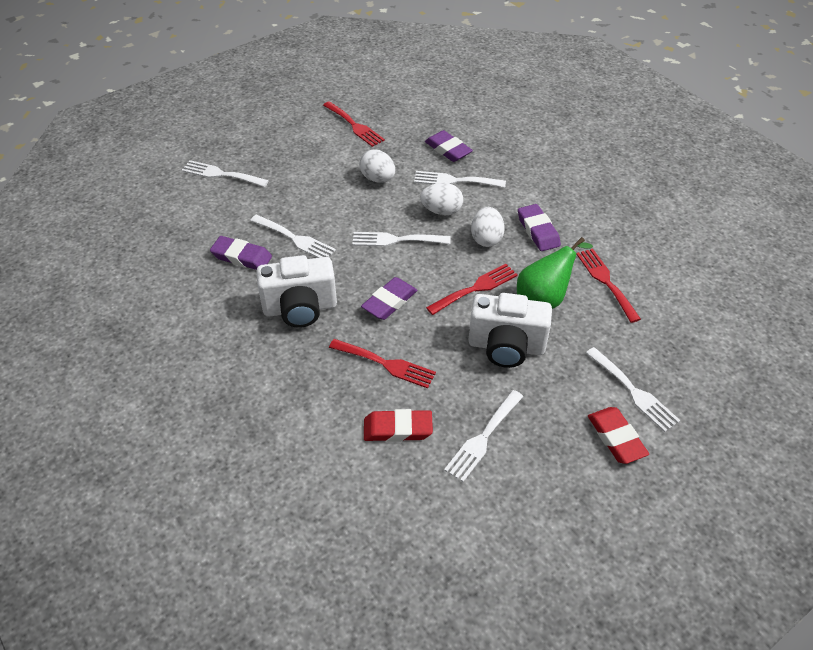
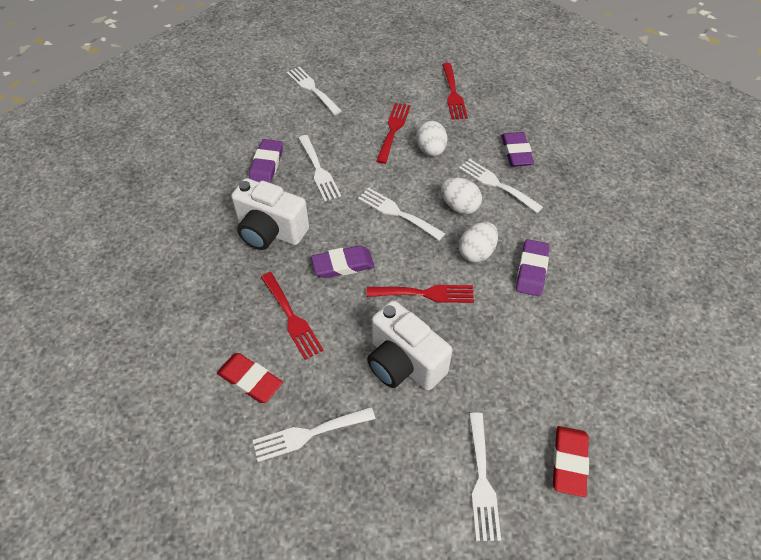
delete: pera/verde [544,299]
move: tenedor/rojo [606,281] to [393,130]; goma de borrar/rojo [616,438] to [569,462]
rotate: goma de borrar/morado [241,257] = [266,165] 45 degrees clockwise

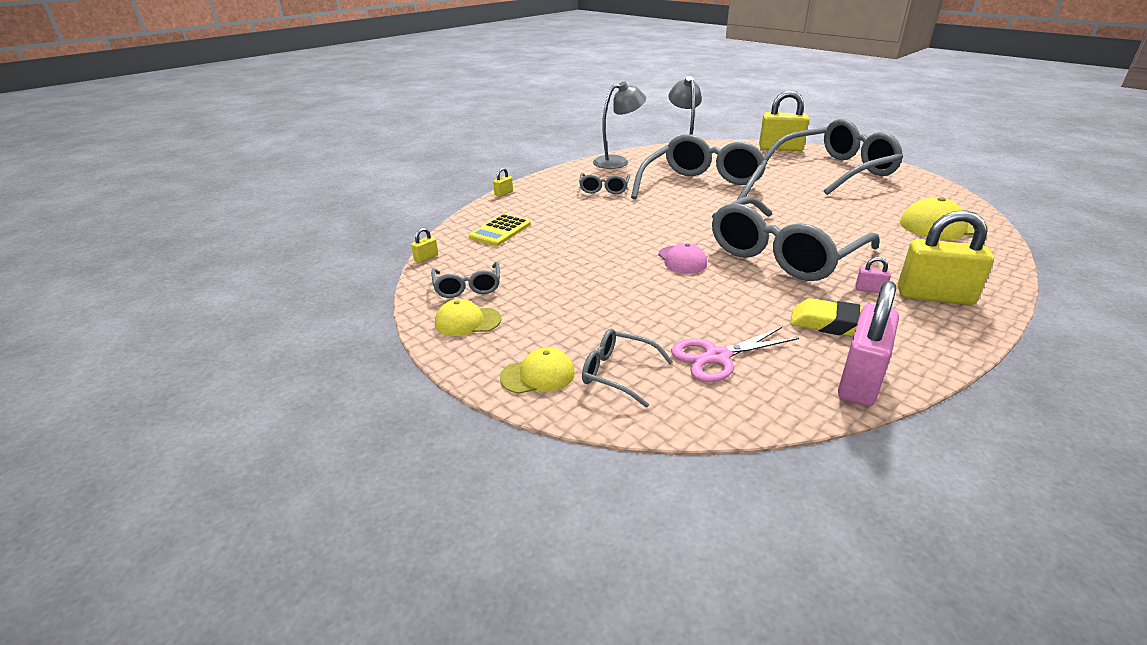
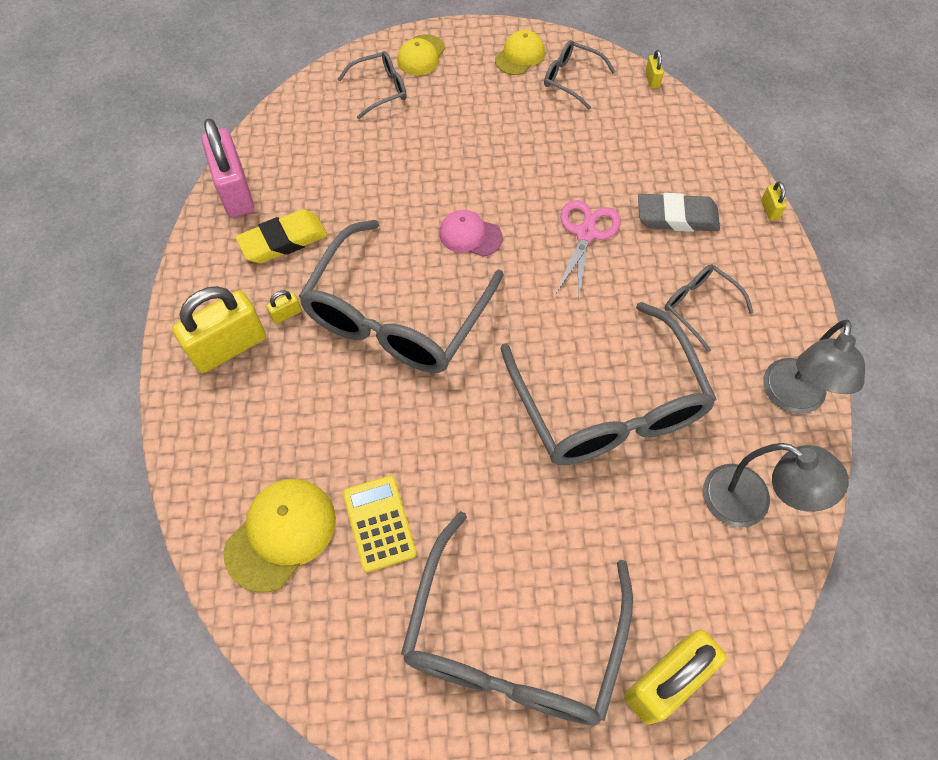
insert: goma de borrar/gris [677,217]
move: calculadora/amarillo [500,231] to [379,523]; tijeras/rosa [717,357] to [586,233]
recolor: candado/rosa [870,290] to candado/amarillo [286,314]
rotate: gafas/gris [783,255] = [396,316] 150 degrees counterclockwise

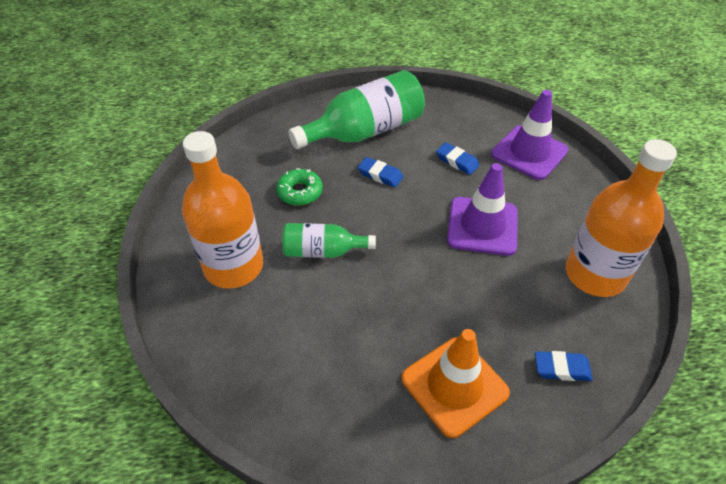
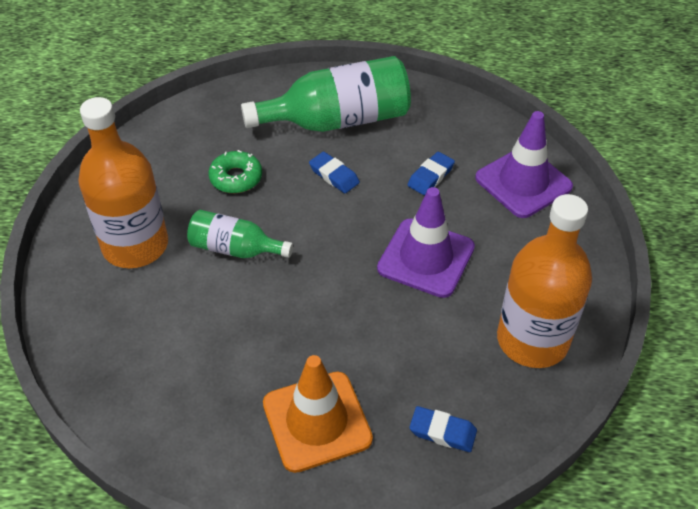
rotate: goma de borrar/azul [457,161] = [430,176] 75 degrees clockwise

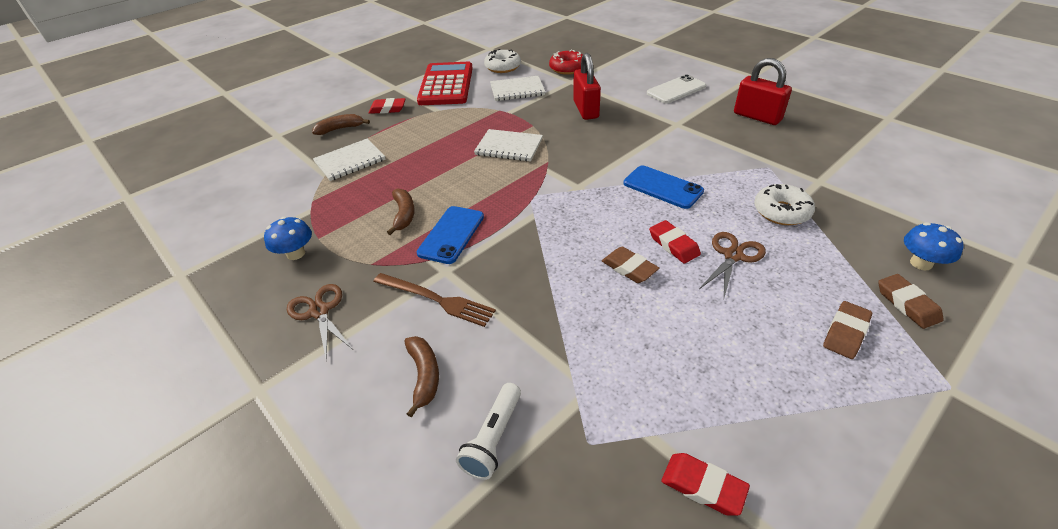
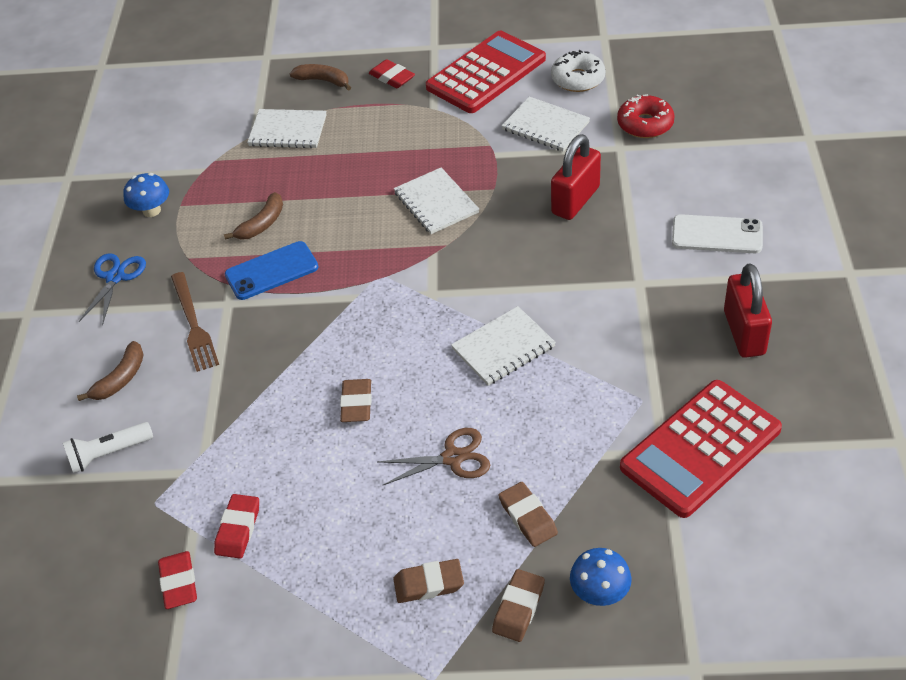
delete: rosquilla/blanco [781,212]
insert: calculadora/rojo [700,448]; goma de borrar/marrón [528,517]
move: goma de borrar/rojo [673,245] to [238,529]
replace: móvil/azul [662,187] to cuaderno/blanco [503,348]
recolor: tijeras/marrón [319,311] to tijeras/azul [115,277]

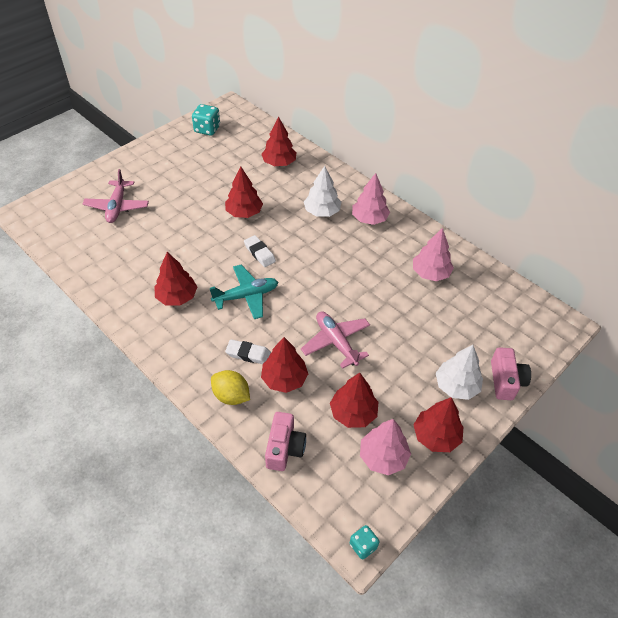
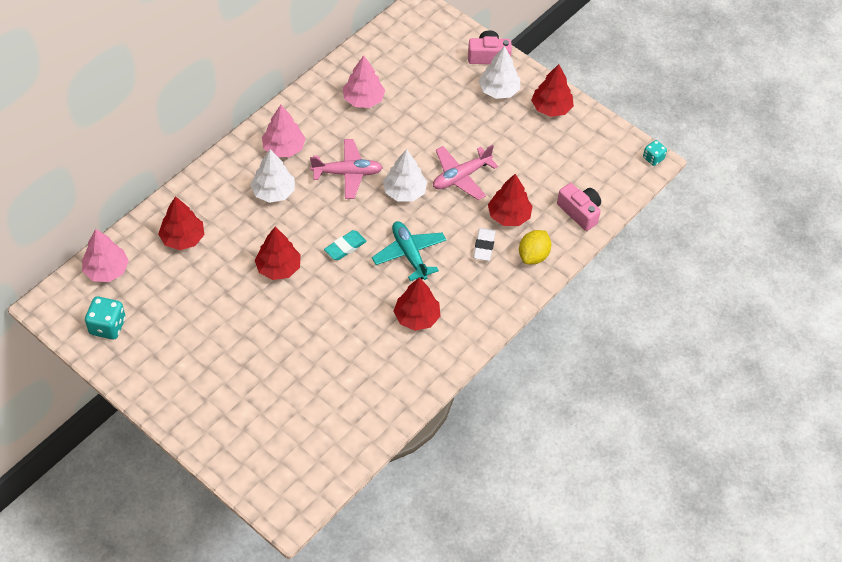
delete: árbol/rojo [353,413]
insert: árbol/blanco [404,192]
move: avión/rosa [117,207] to [347,173]; árbol/rosa [383,457] to [106,270]
recolor: goma de borrar/blanco [259,253] to goma de borrar/turquesa [345,247]
rotate: cámara/rosa [284,448] = [580,212] 45 degrees clockwise

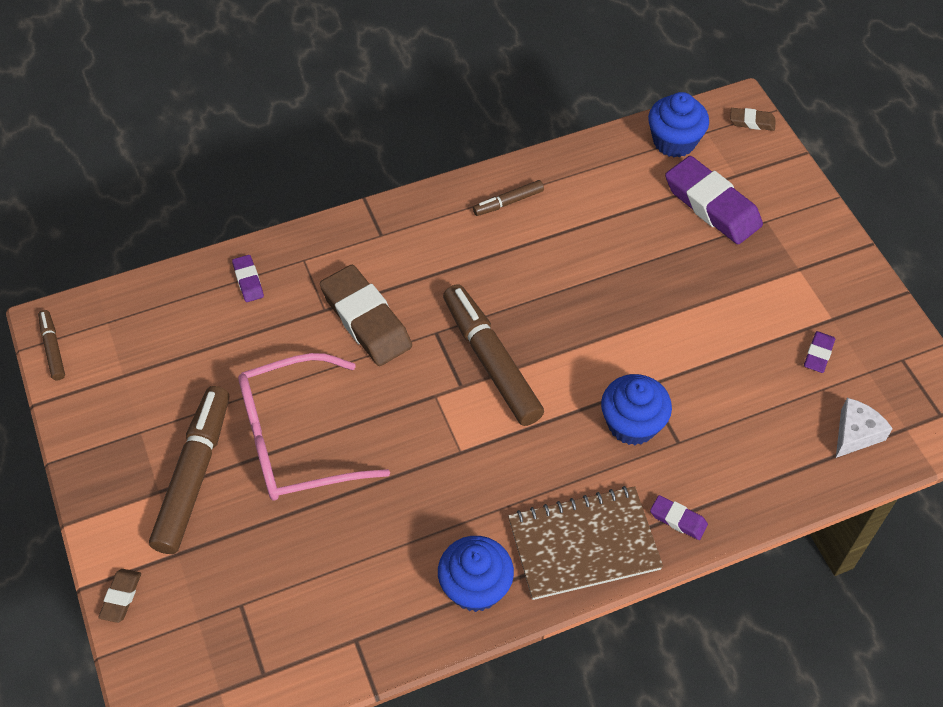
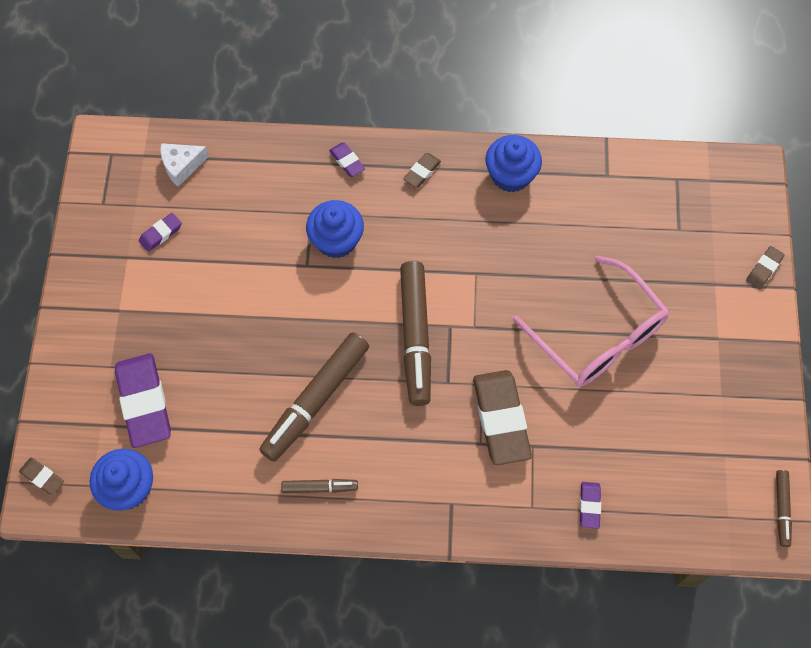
move: rotulador/marrón [193,476] to [316,399]
replace: cuaderno/marrón [583,544] to goma de borrar/marrón [422,172]
rotate: gafas/rosa [297,440] = [598,335] 45 degrees clockwise

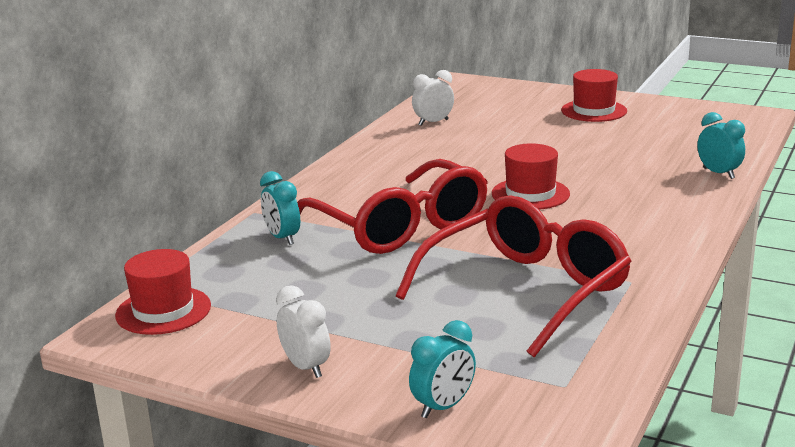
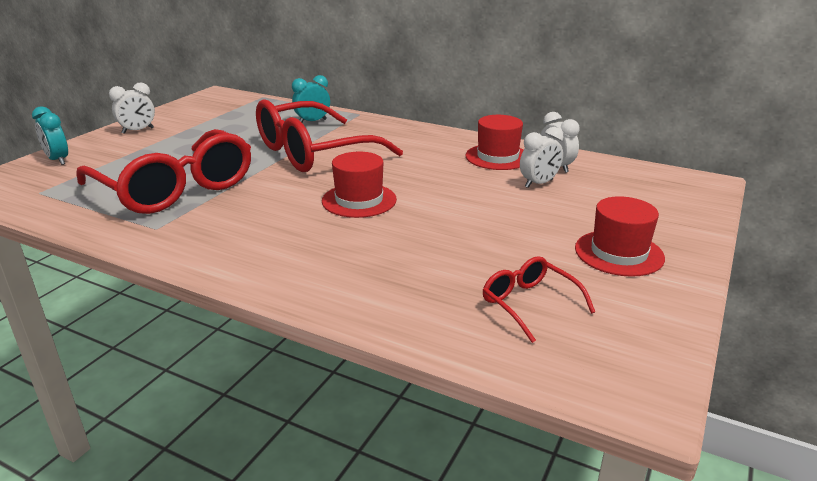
delete: despertador/turquesa [718,173]
insert: despertador/blanco [539,183]; gafas/rojo [529,304]
move: sombrero/rojo [163,310] to [497,157]

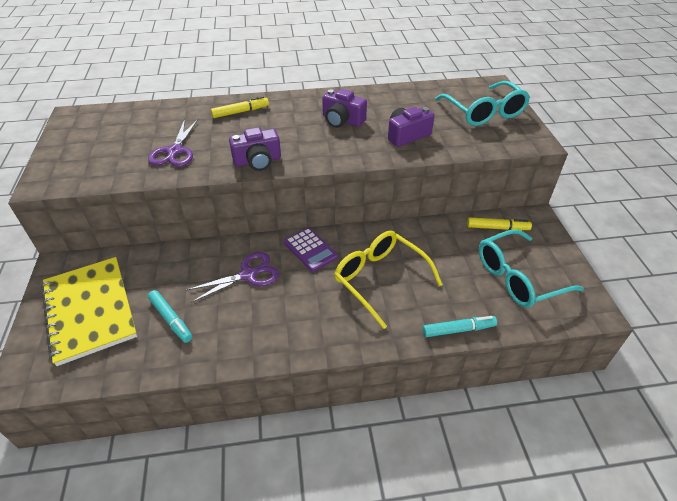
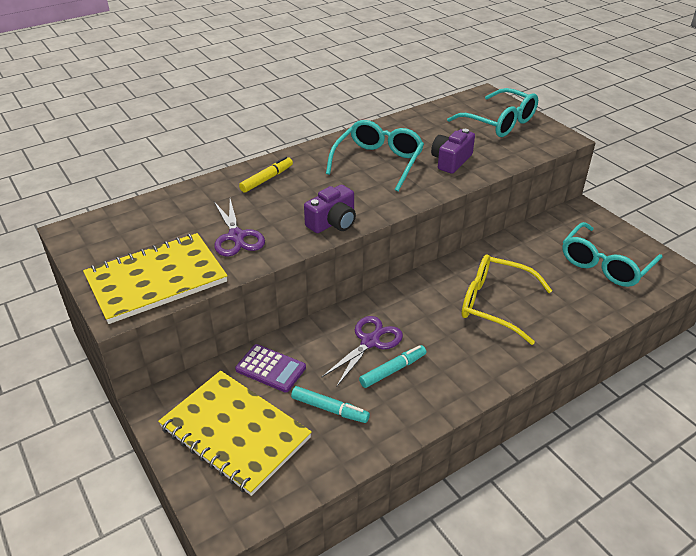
delete: rotulador/amarillo [497,228]
insert: cuaderno/amarillo [156,280]
move: calculadora/morado [310,250] to [270,368]; rotulador/turquesa [458,330] to [393,370]
replace: cámara/morado [342,120] to gafas/turquesa [378,162]

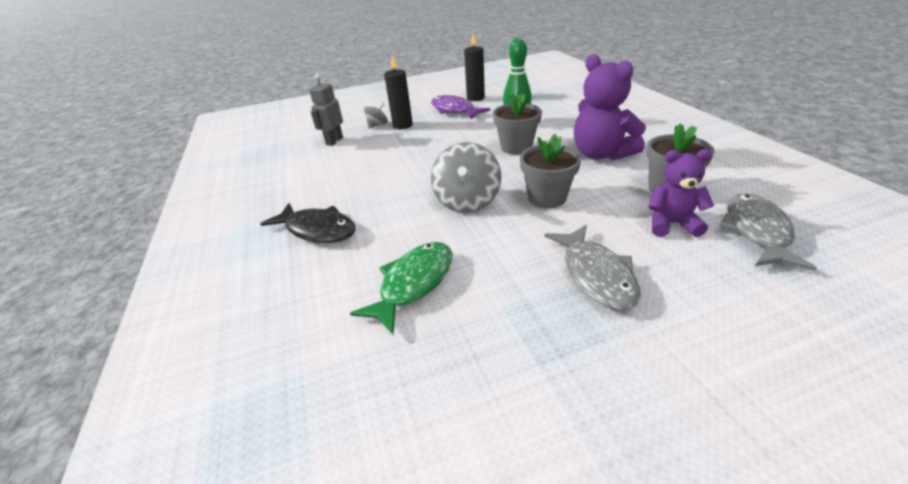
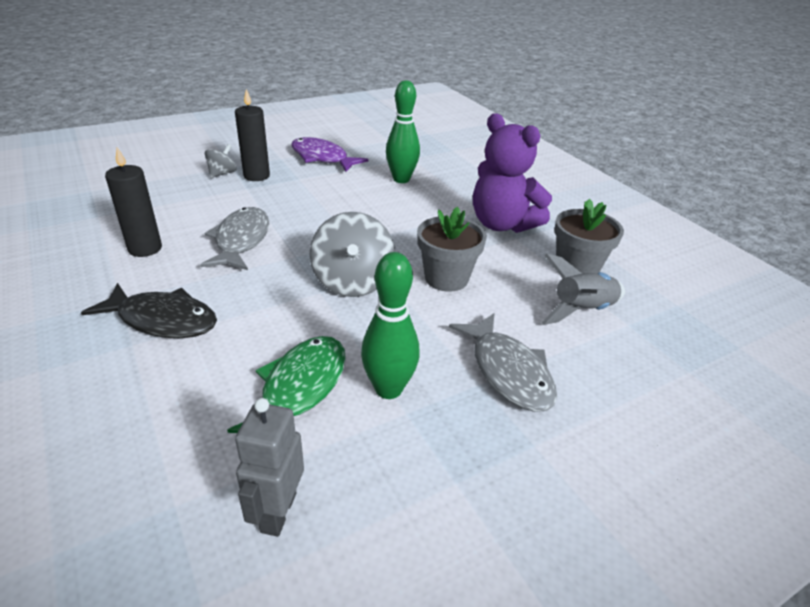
delete: maceta/gris [516,147]
insert: bolo/verde [388,389]
move: vela/negro [475,98] to [145,248]; robot/gris [334,141] to [278,512]; pez/gris [756,231] to [241,240]
replace: osito/morado [671,224] to cohete/gris [582,311]

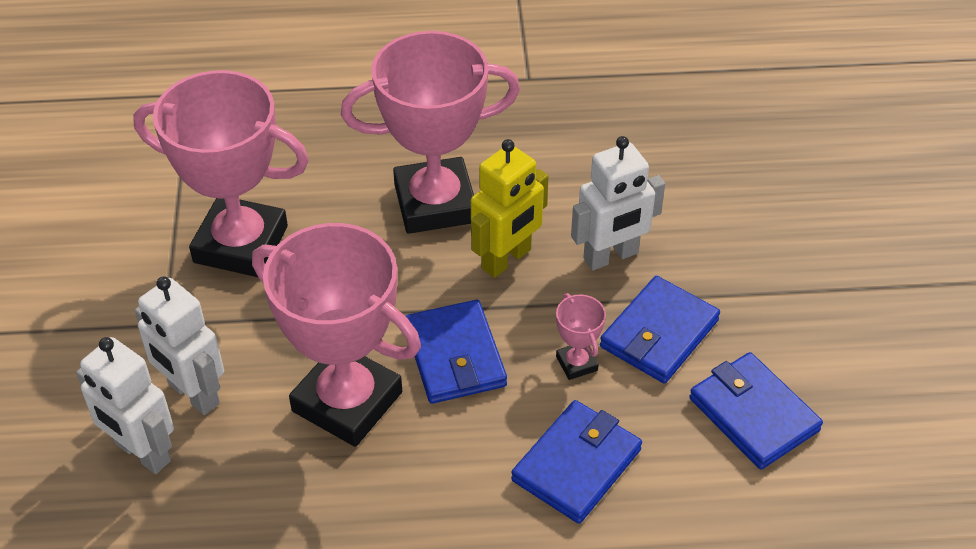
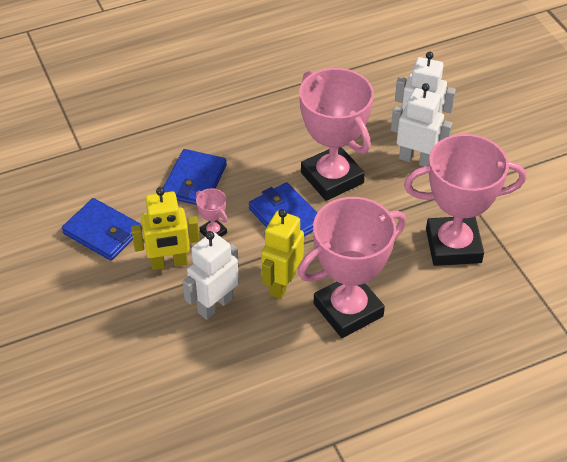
replace: cartera/azul [659,334] to robot/amarillo [169,263]
rotate: trofeo/rosa [347,402] = [332,178] 45 degrees clockwise

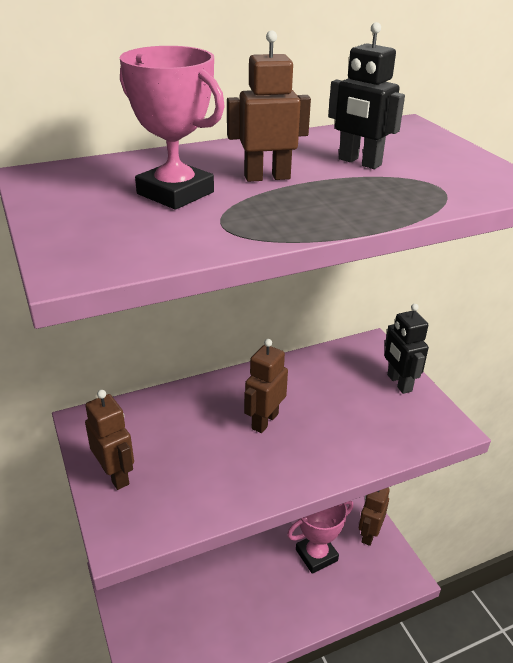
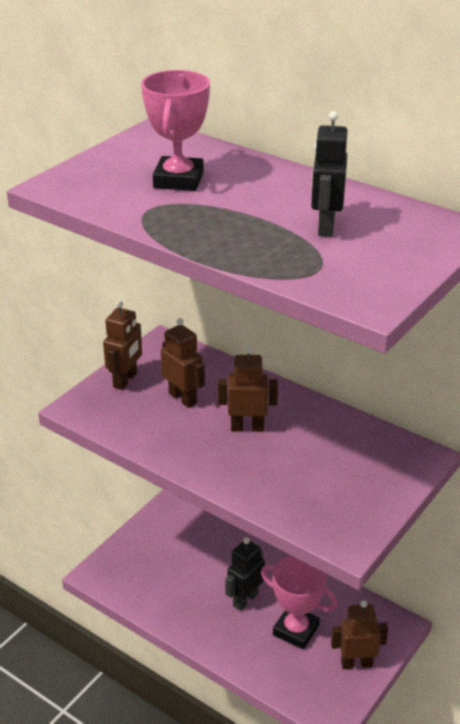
move: robot/marrón [267,177] to [183,398]; robot/negro [399,383] to [245,599]

